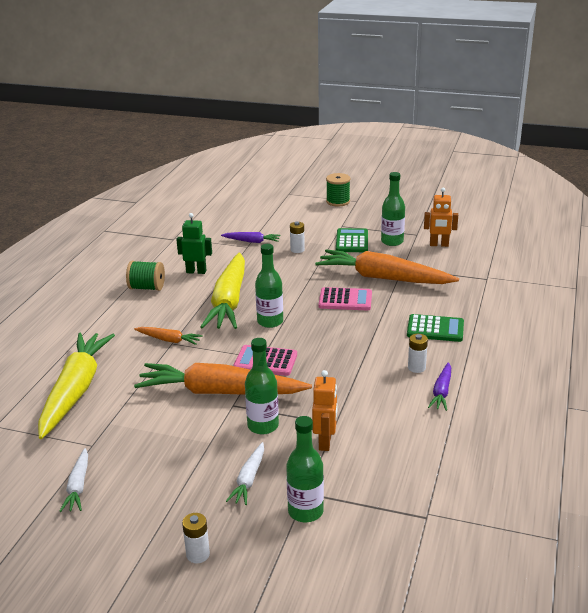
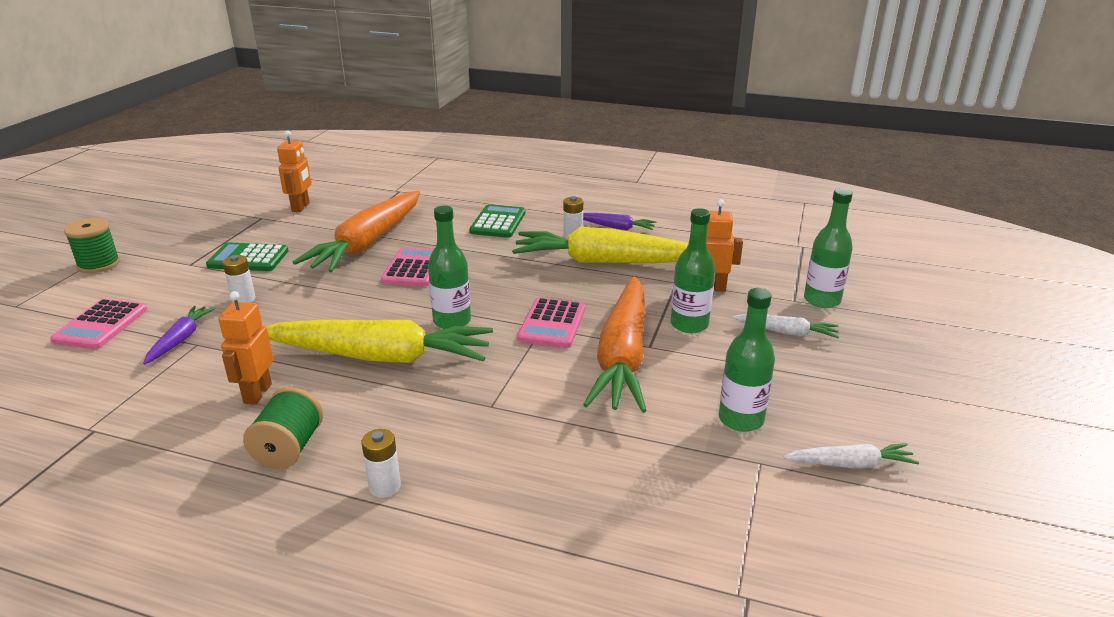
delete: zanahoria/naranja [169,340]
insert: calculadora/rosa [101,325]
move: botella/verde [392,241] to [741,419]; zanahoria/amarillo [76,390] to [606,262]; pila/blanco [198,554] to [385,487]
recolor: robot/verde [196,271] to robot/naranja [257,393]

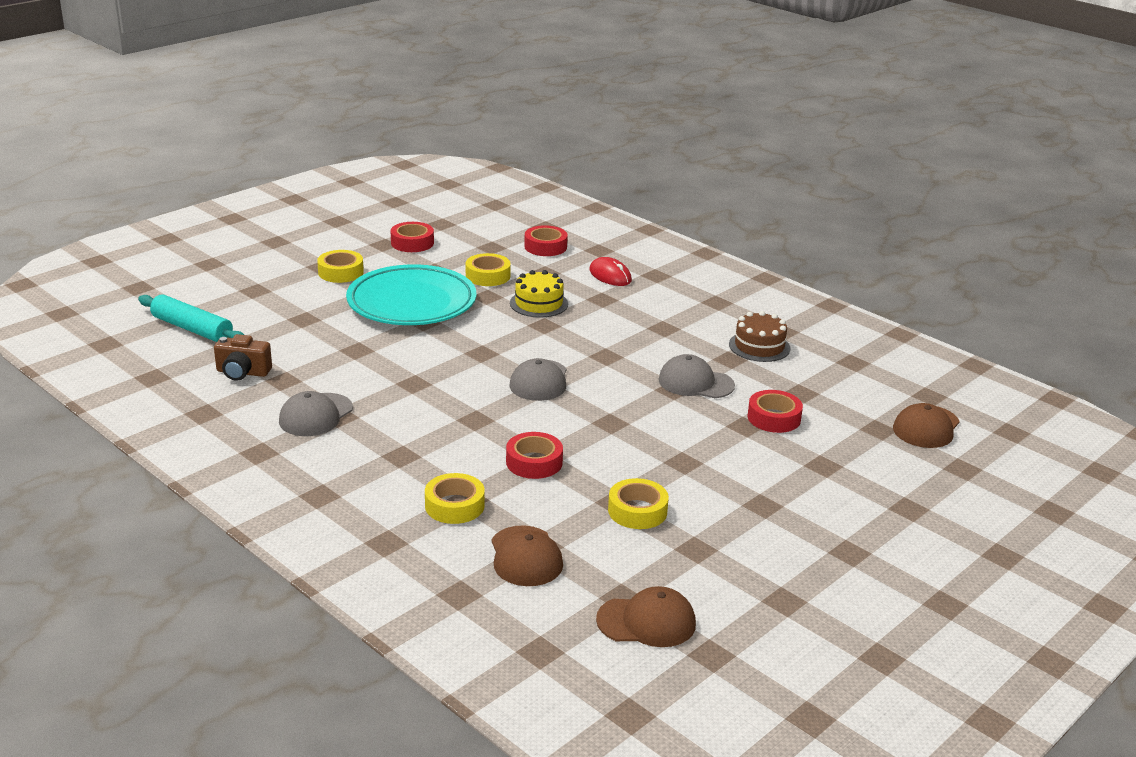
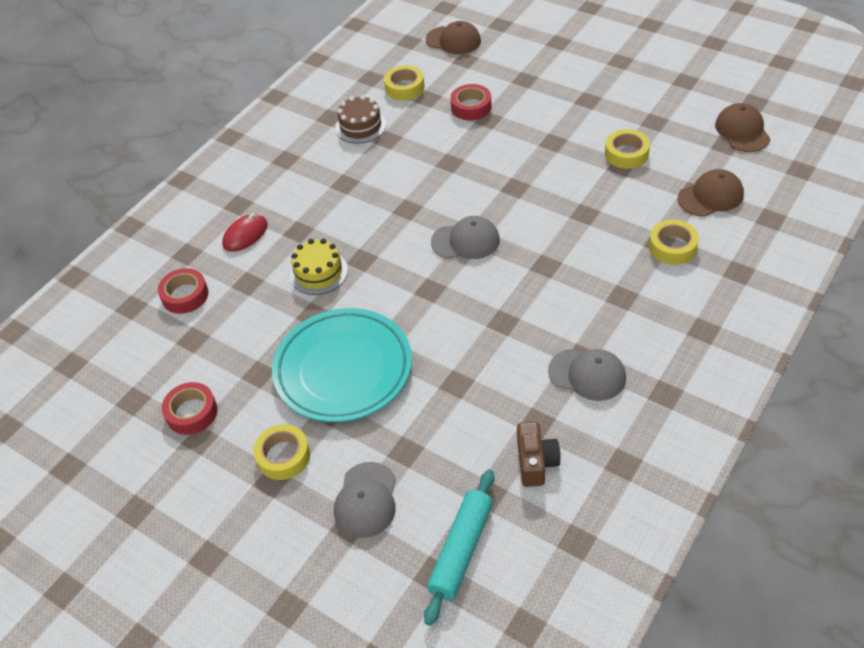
delete: cinta adhesiva/rojo [534,462]
move: cinta adhesiva/amarillo [488,276] to [404,88]; gorra/gris [695,383] to [366,500]

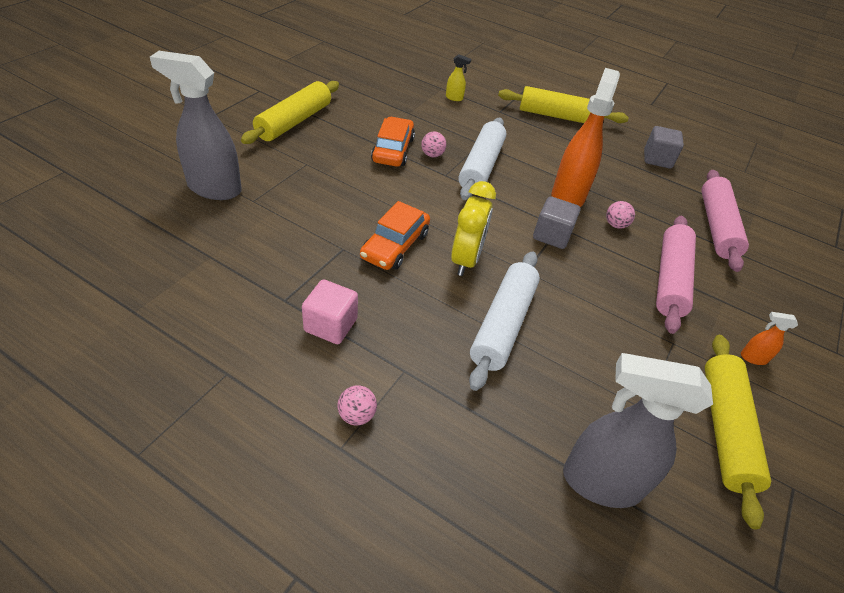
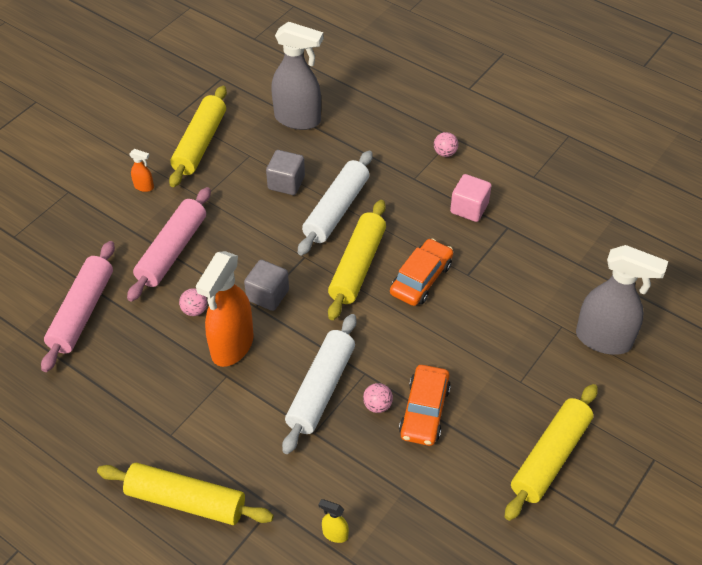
move: cubo/gris [657,159] to [286,183]
replace: despertador/amarillo [466,259] to rodillo/amarillo [357,266]

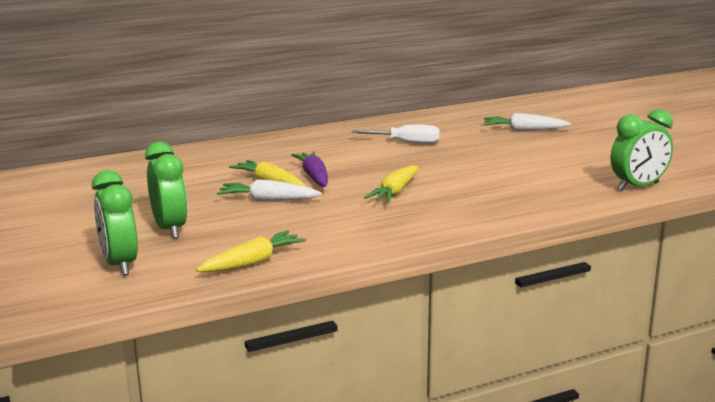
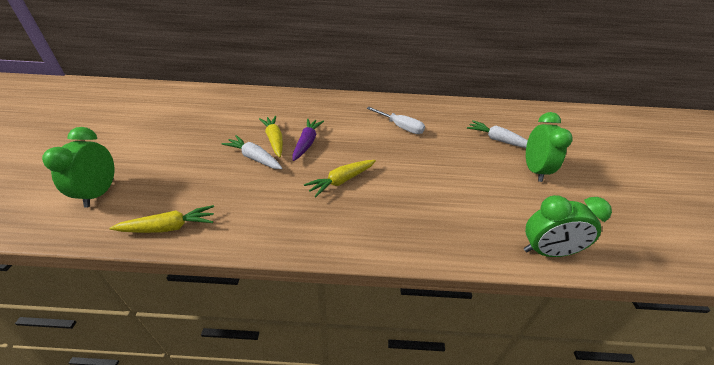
move: despertador/verde [170,229] to [534,170]

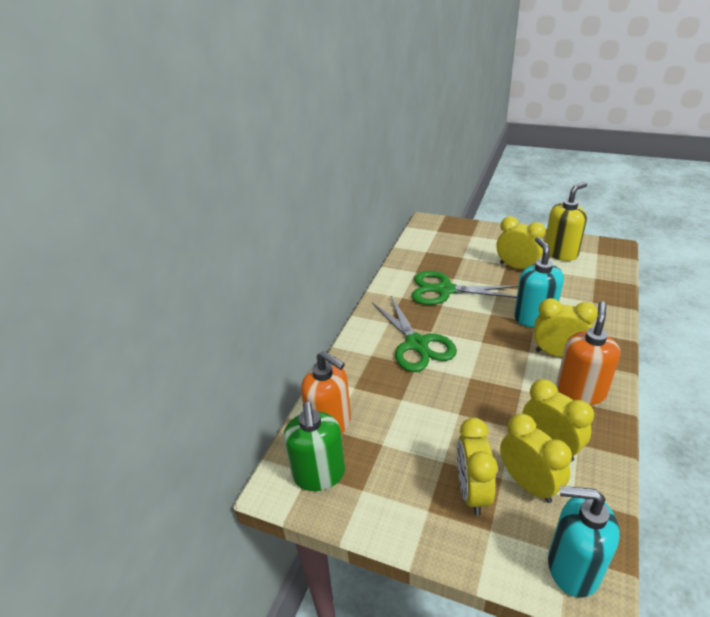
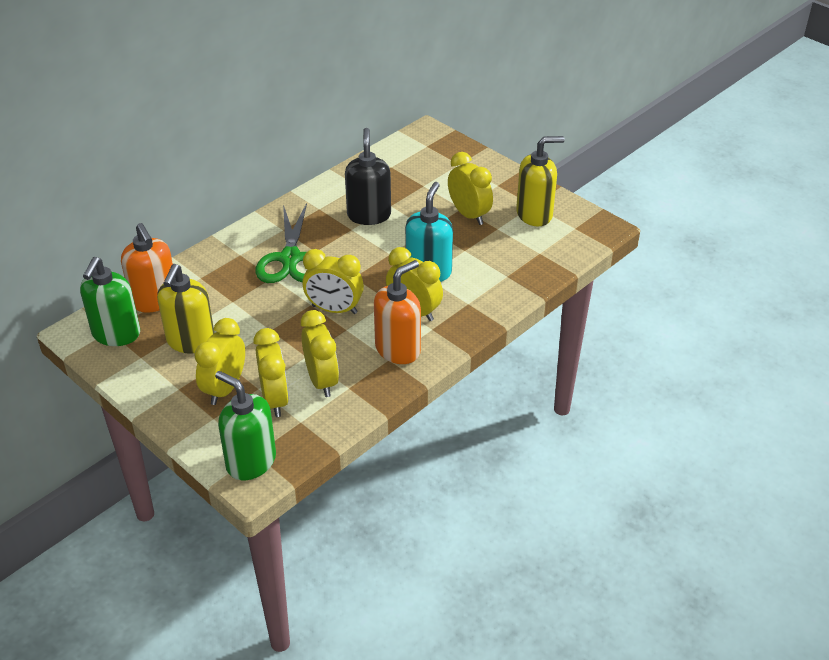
insert: despertador/amarillo [334,309]; dispensador de jabón/amarillo [190,341]
replace: tijeras/verde [445,290] to dispensador de jabón/negro [369,215]
recolor: dispensador de jabón/turquesa [572,567] to dispensador de jabón/verde [250,462]

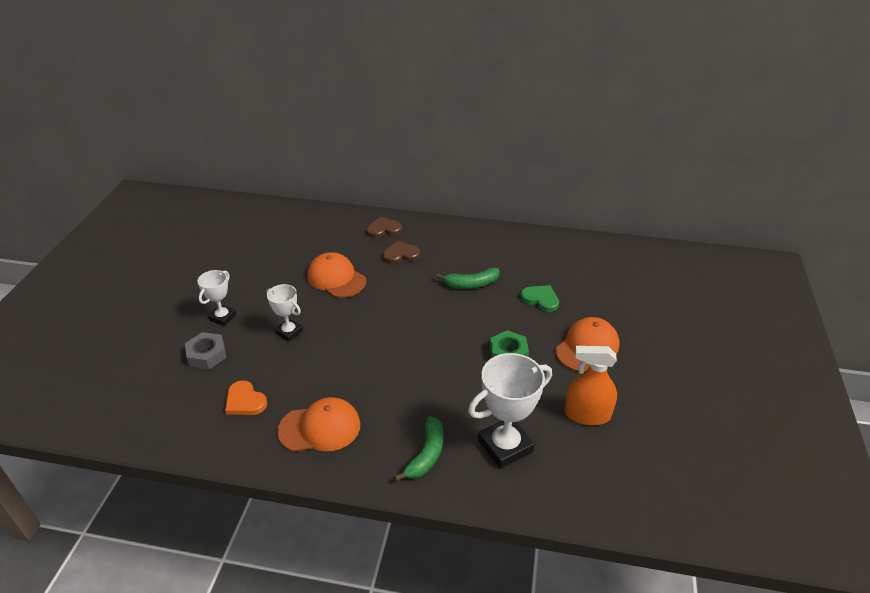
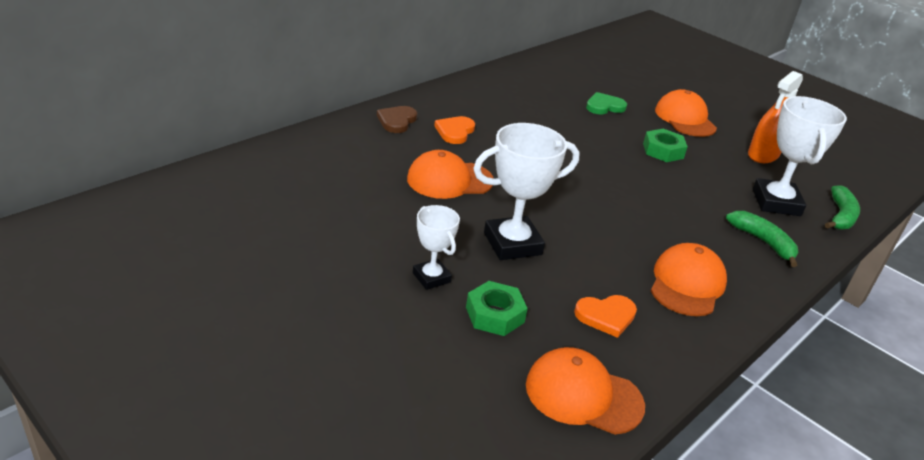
insert: gorra/naranja [583,395]
move: plátano/verde [471,284] to [840,216]
recolor: corazón/marrón [401,254] to corazón/naranja [455,132]; tuerca/gris [207,355] to tuerca/verde [495,315]
resize: trofeo/blanco [289,332] = [512,244] x1.73

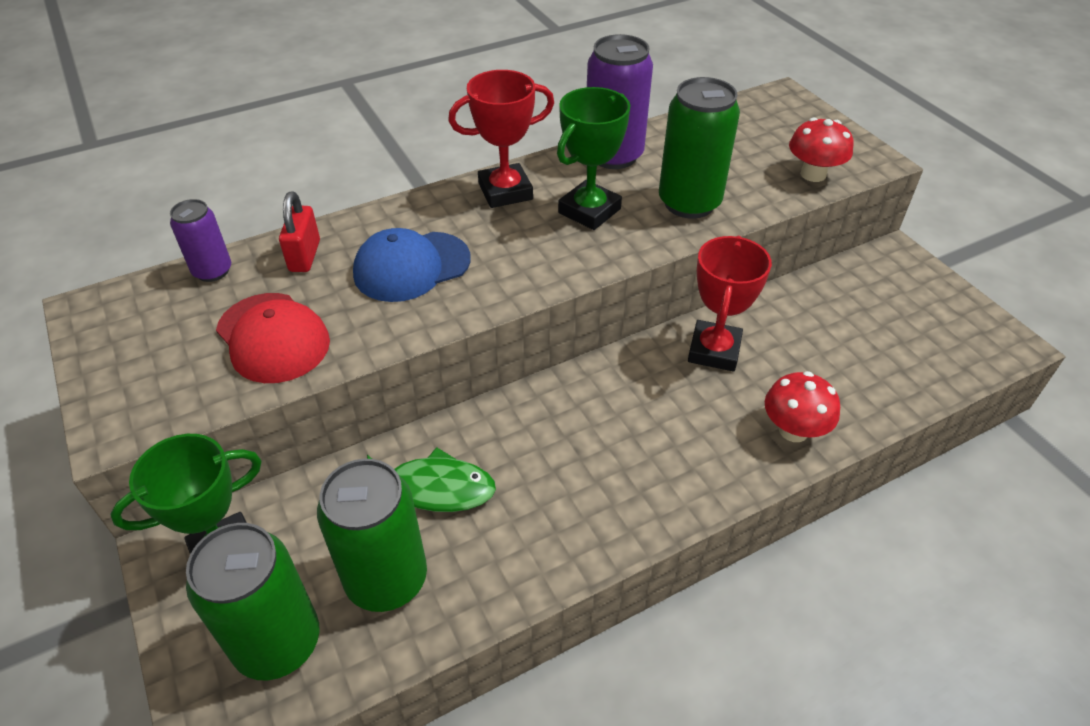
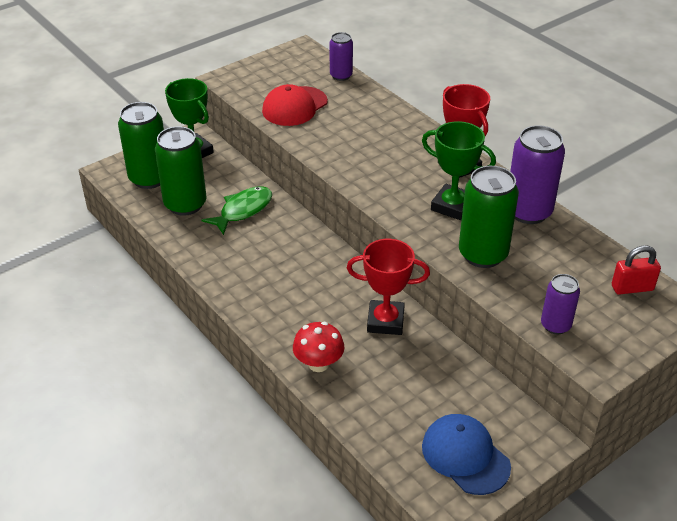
move: candado/rojo [304,256] to [632,288]; gorra/azul [411,267] to [465,456]
replace: seta/rojo [813,174] to lata/morado [555,325]
rotate: pez/verde [433,488] = [243,210] 135 degrees counterclockwise

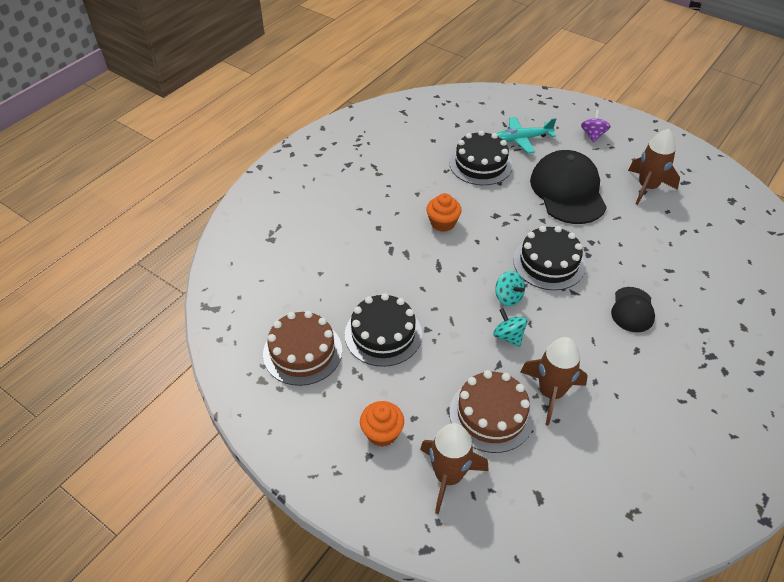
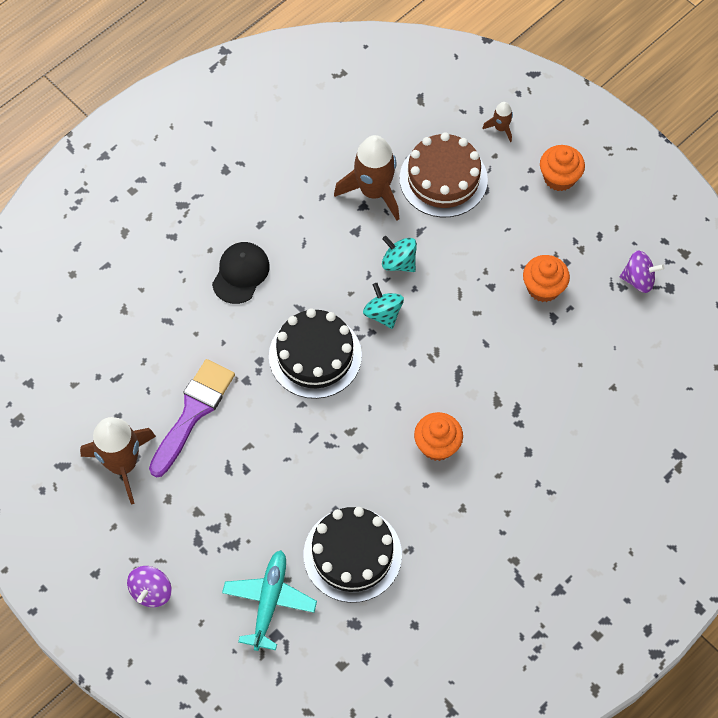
delete: gorra/negro [568,191]
insert: pincel/morado [193,412]
replace: tarta/negro [383,334] to magdalena/naranja [543,288]; tarta/marrón [302,352] to peonza/morado [638,280]
rotate: avión/turquesa [522,139] = [269,602] 75 degrees counterclockwise; peonza/turquesa [508,336] = [399,262] 150 degrees clockwise
resize: cohete/marrón [448,476] = [501,128] x0.47

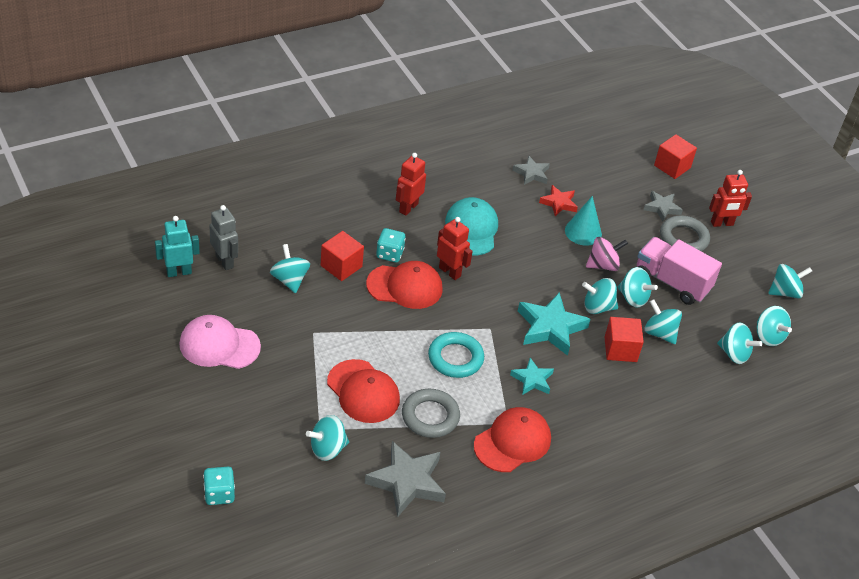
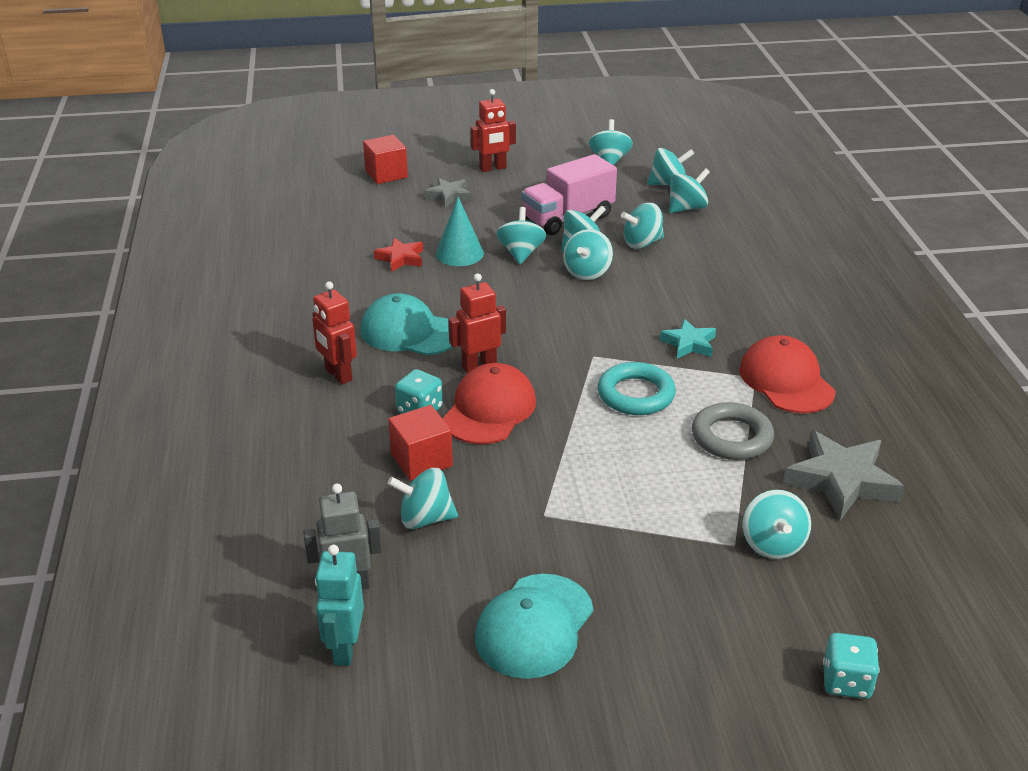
delete: estrella/gris [531,173]; anillo/gris [683,238]; estrella/turquesa [550,328]; cubo/rojo [620,349]; gorra/rojo [363,392]
recolor: peonza/rosa [603,265] to peonza/turquesa [521,253]; gorra/rosa [219,345] to gorra/turquesa [534,626]
rotate: robot/rojo [722,223] = [493,168] 60 degrees clockwise

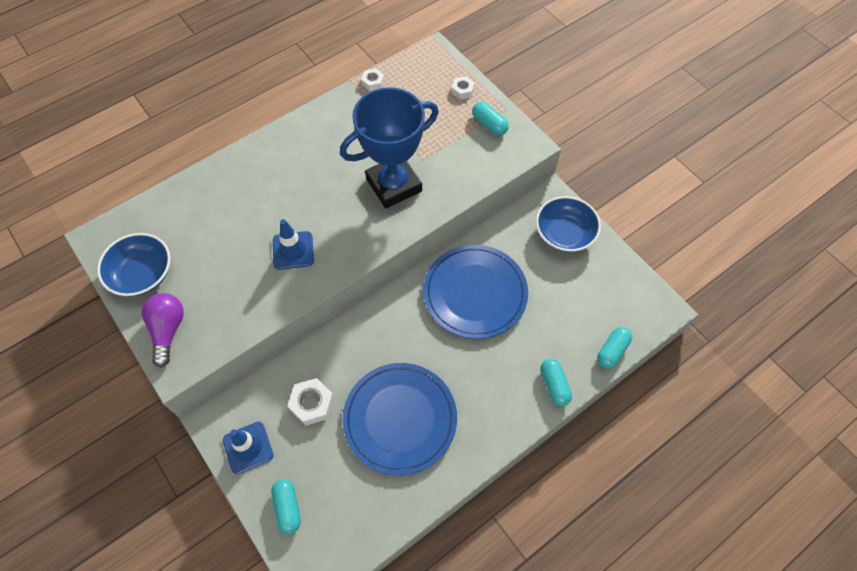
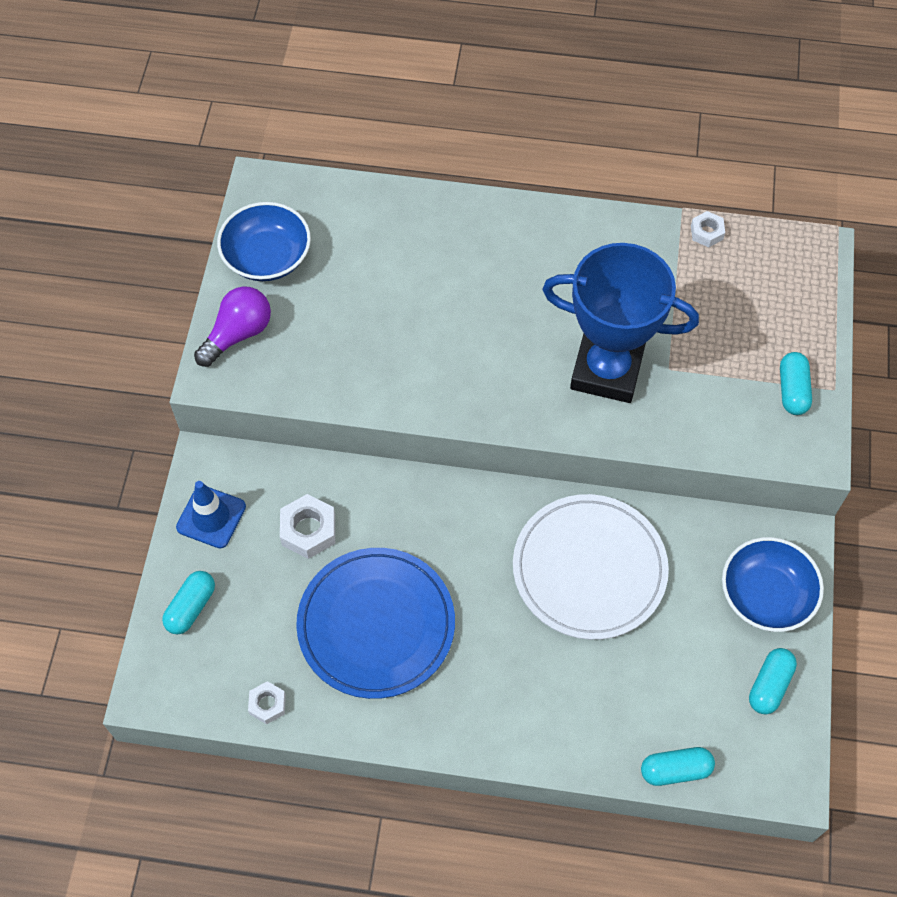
delete: cono de tráfico/azul [293,250]
move: tuerca/blanco [462,90] to [267,704]; cápsula/turquesa [554,385] to [769,685]
recolor: plato/azul [475,293] to plato/blanco [589,569]

